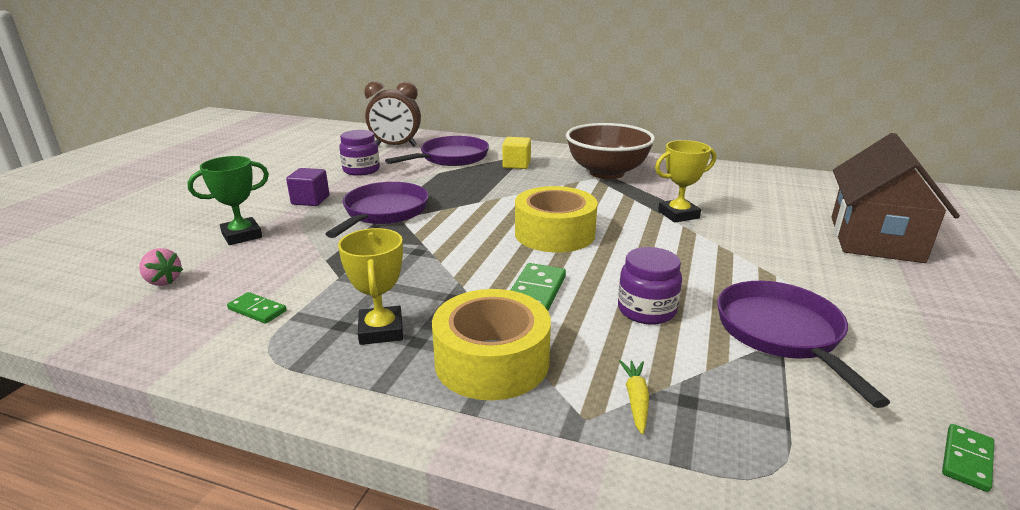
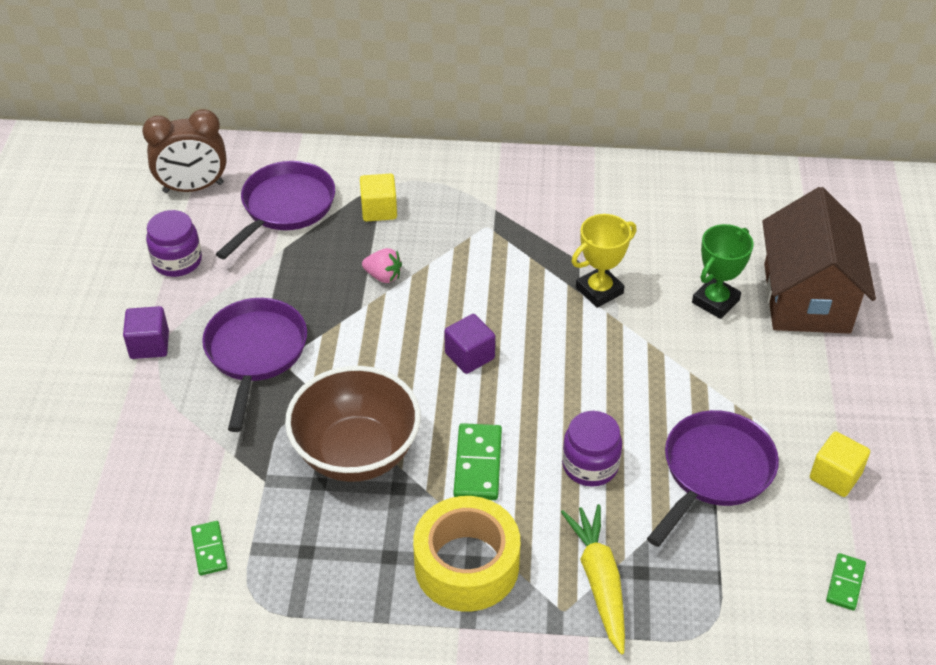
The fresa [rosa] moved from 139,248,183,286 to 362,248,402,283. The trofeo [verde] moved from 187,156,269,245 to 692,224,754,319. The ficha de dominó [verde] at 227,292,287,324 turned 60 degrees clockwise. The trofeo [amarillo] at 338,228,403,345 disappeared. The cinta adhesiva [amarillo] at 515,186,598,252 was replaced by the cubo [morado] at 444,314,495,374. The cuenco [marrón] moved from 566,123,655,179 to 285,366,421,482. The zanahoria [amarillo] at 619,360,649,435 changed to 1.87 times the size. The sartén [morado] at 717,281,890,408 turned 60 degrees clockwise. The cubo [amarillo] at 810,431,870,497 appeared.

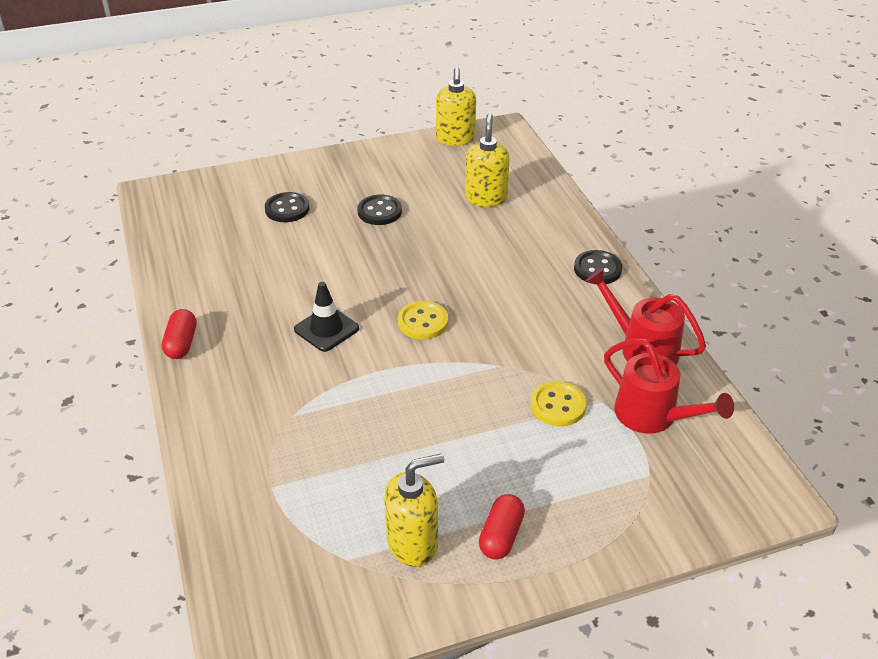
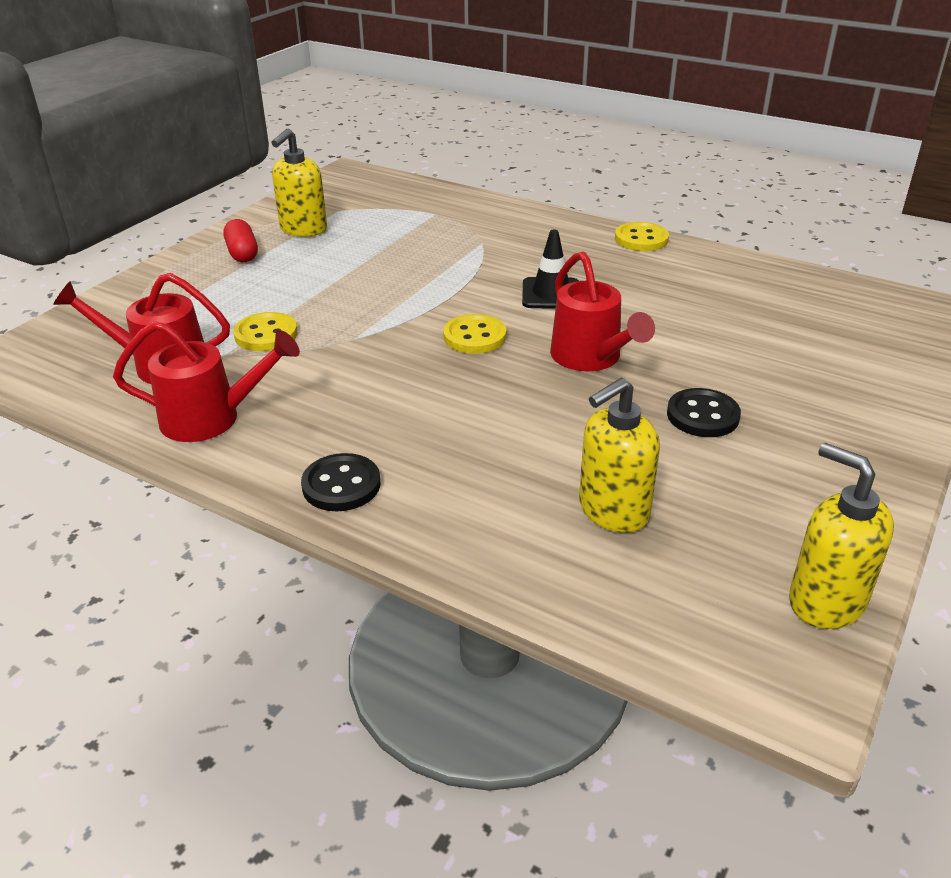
The cápsula [rojo] at 162,309,196,359 was replaced by the botón [amarillo] at 615,222,669,251. The botón [negro] at 265,192,309,222 disappeared. The dispensador de jabón [amarillo] at 465,113,510,207 turned 90 degrees clockwise. The regadera [rojo] at 550,251,655,371 appeared.

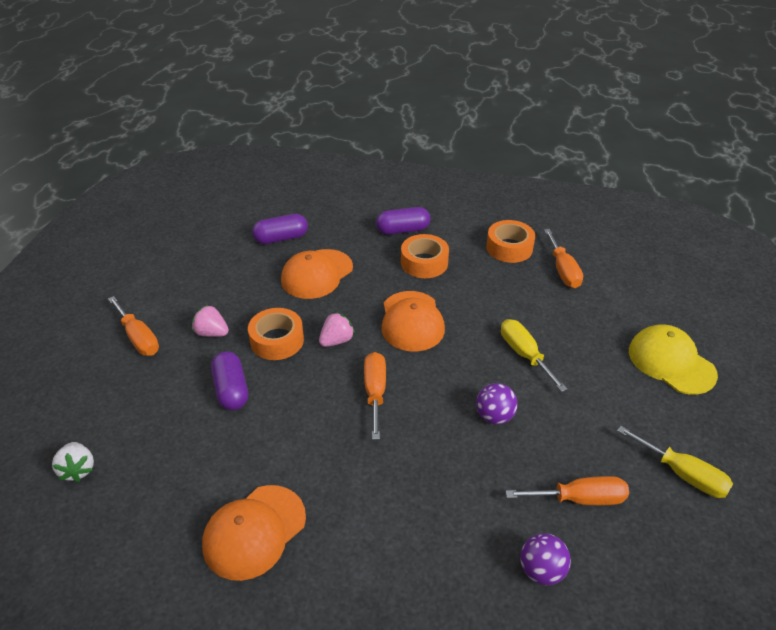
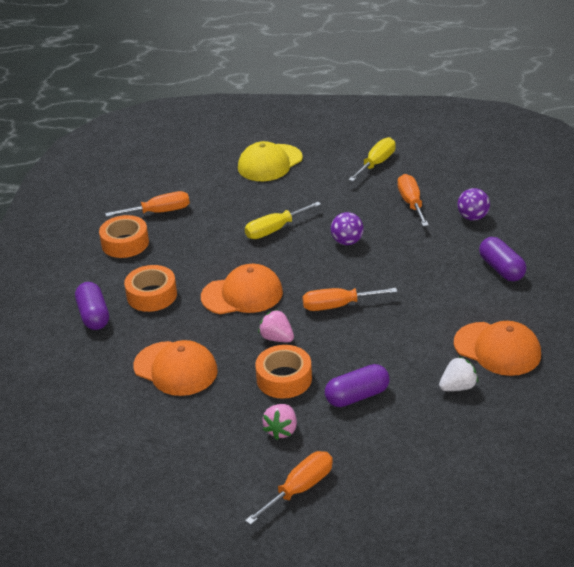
The fresa [blanco] moved from 52,442,94,482 to 439,357,478,391. The cápsula [morado] moved from 252,214,308,244 to 479,237,526,281.

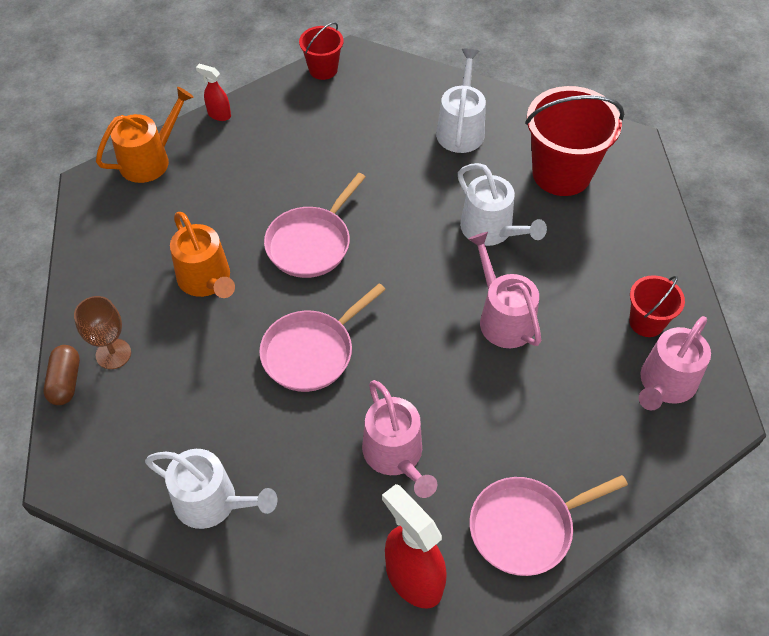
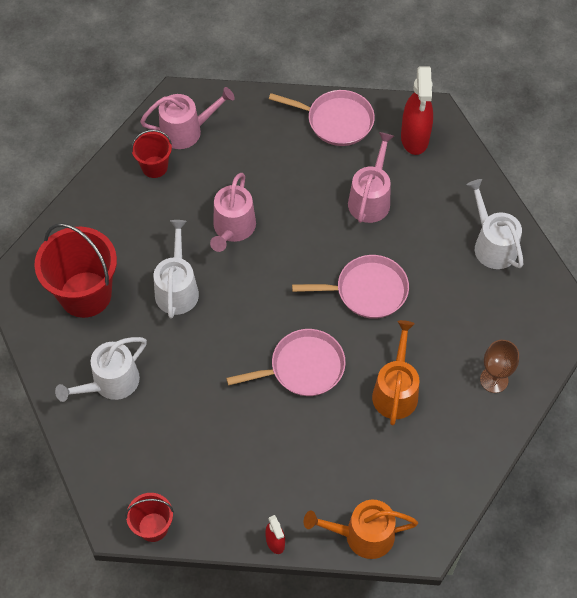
The cápsula [marrón] at 44,345,80,405 disappeared.

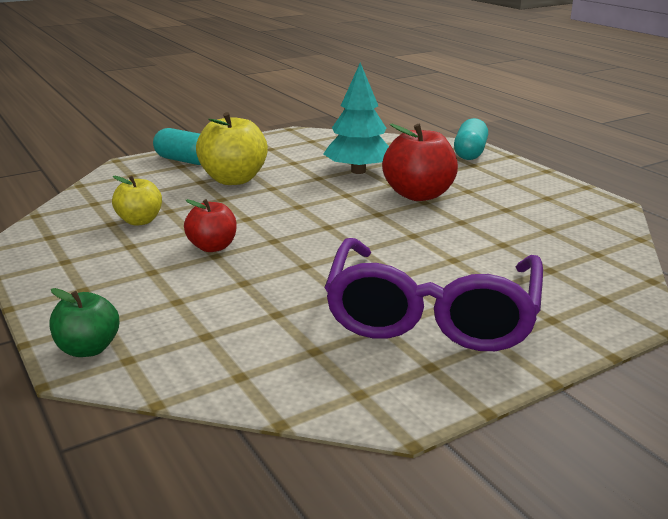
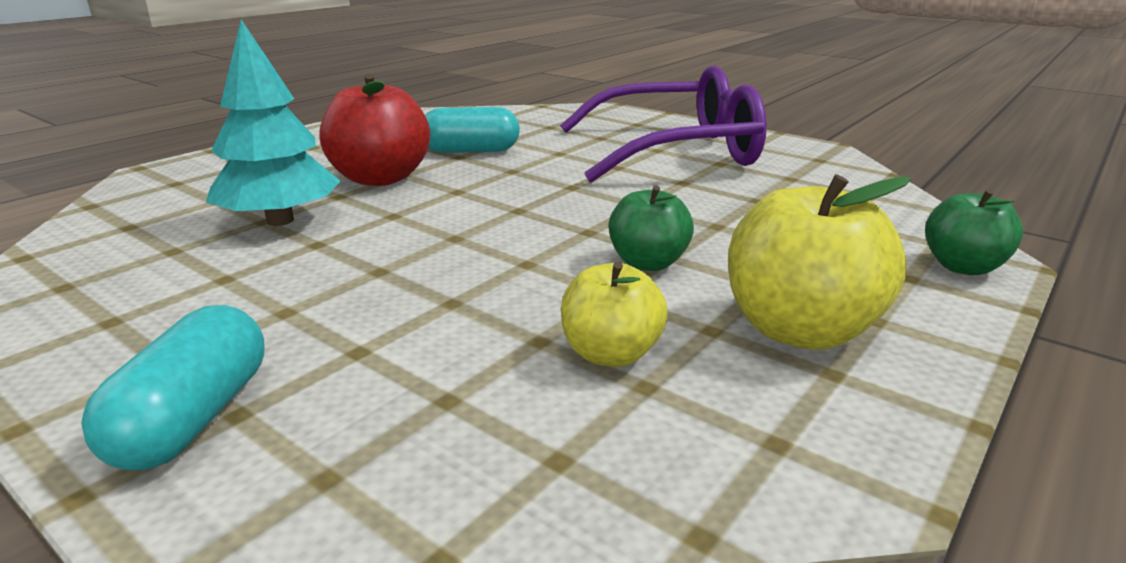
The manzana [rojo] at 184,199,237,252 became the manzana [verde] at 609,185,694,271. The manzana [amarillo] moved from 196,112,268,185 to 728,174,911,350. The cápsula [turquesa] moved from 454,118,488,160 to 425,107,520,153.

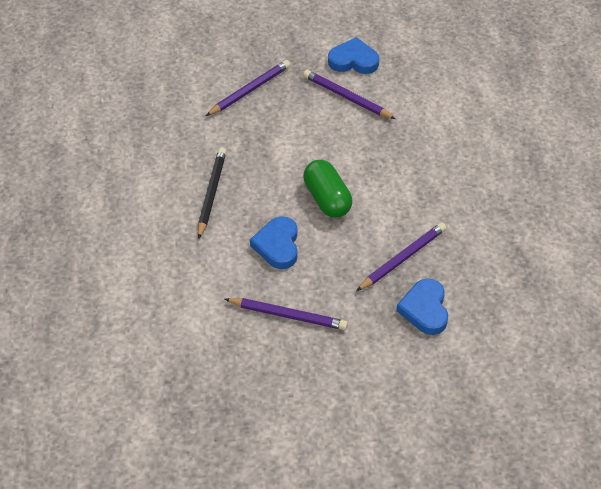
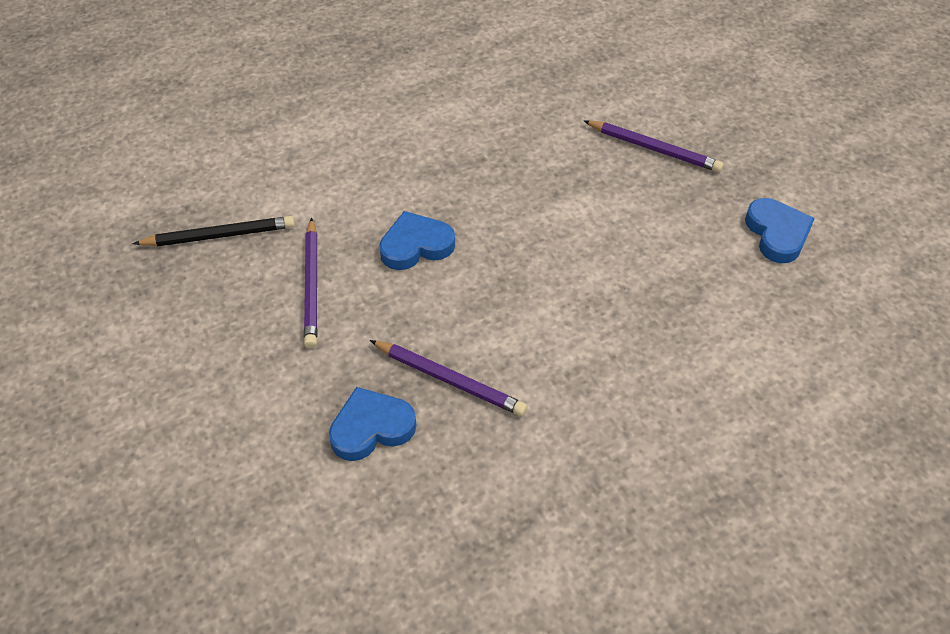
The lápiz [negro] moved from 198,147,227,239 to 133,216,295,247. The lápiz [morado] at 303,70,396,119 disappeared. The cápsula [verde] at 303,160,352,218 disappeared.

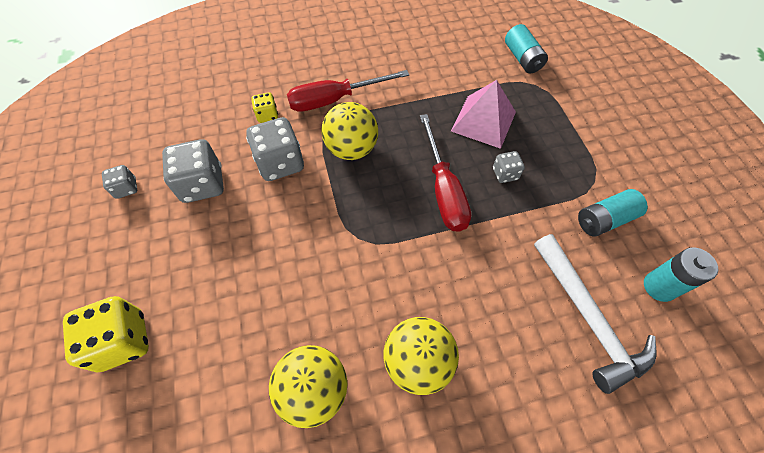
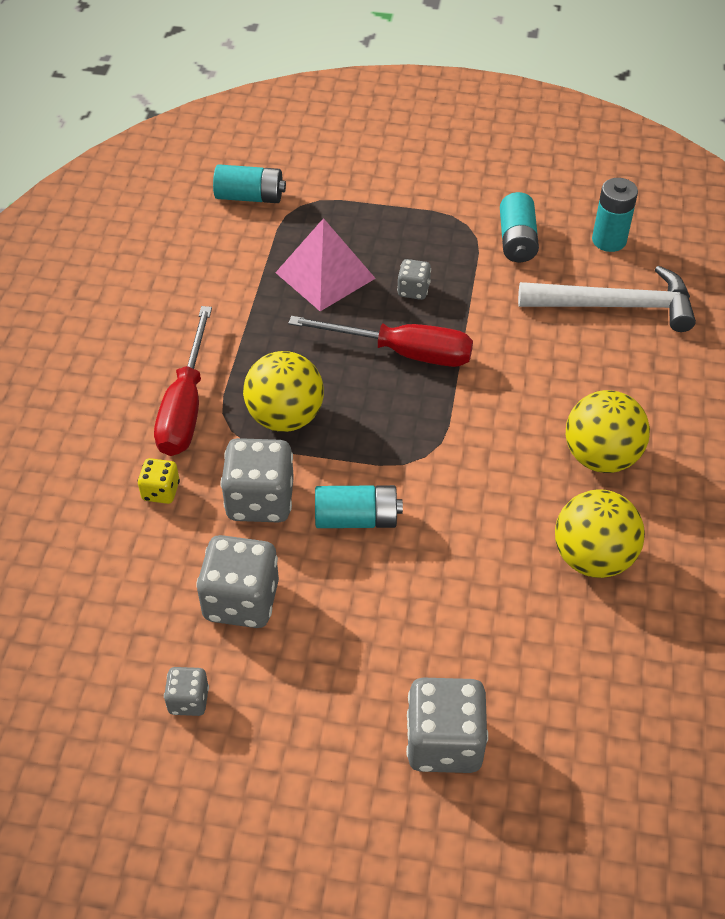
The dado [amarillo] at 63,296,149,373 became the dado [gris] at 406,678,488,773. The pila [turquesa] at 315,485,403,528 appeared.

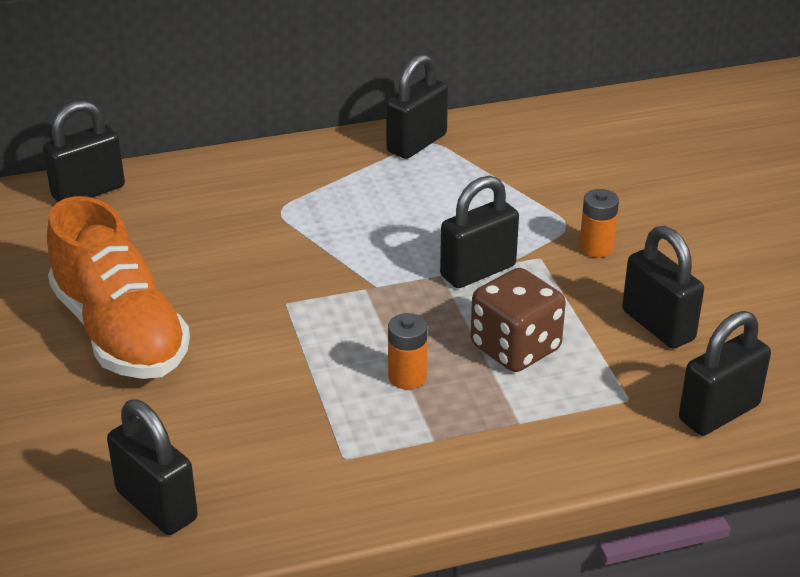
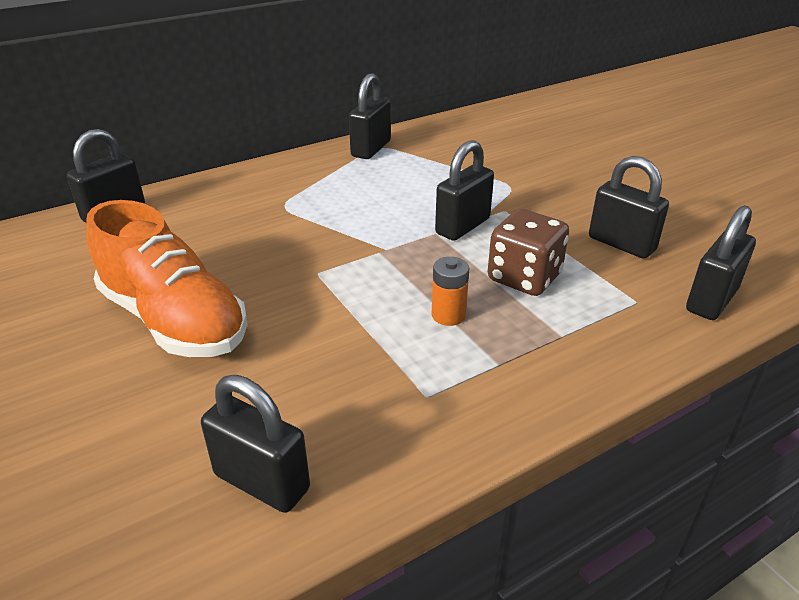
The pila [naranja] at 579,189,619,258 disappeared.

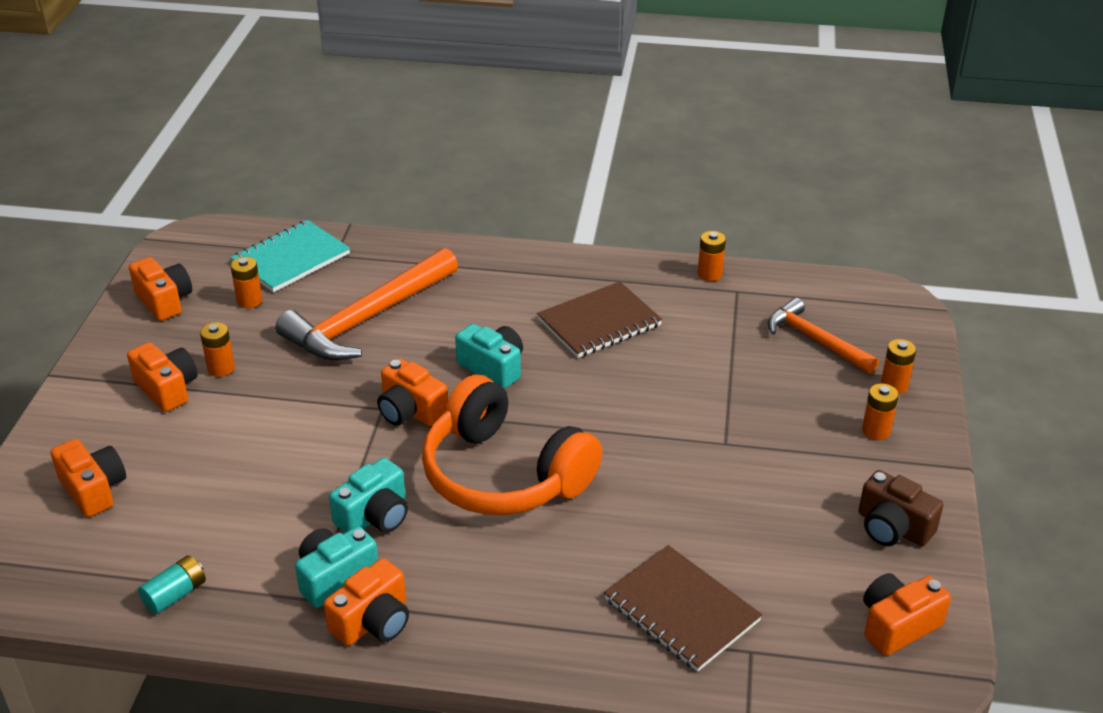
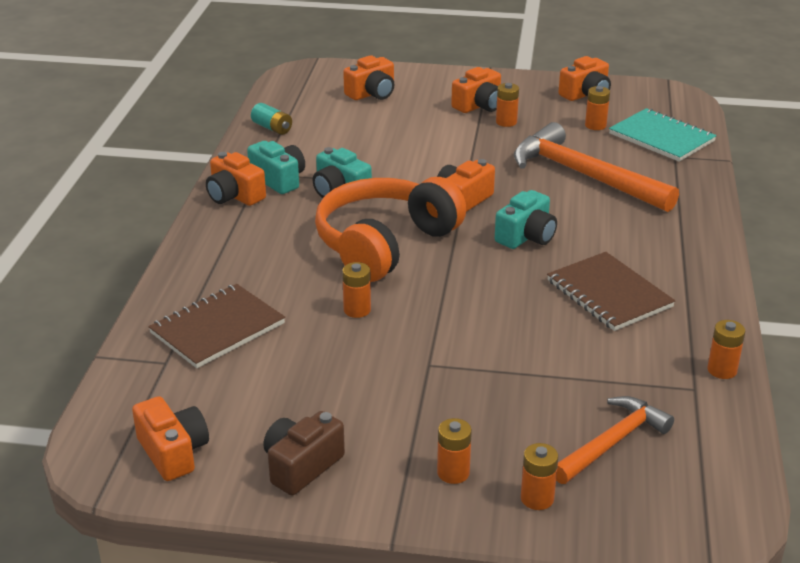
The pila [naranja] at 342,262,371,318 appeared.

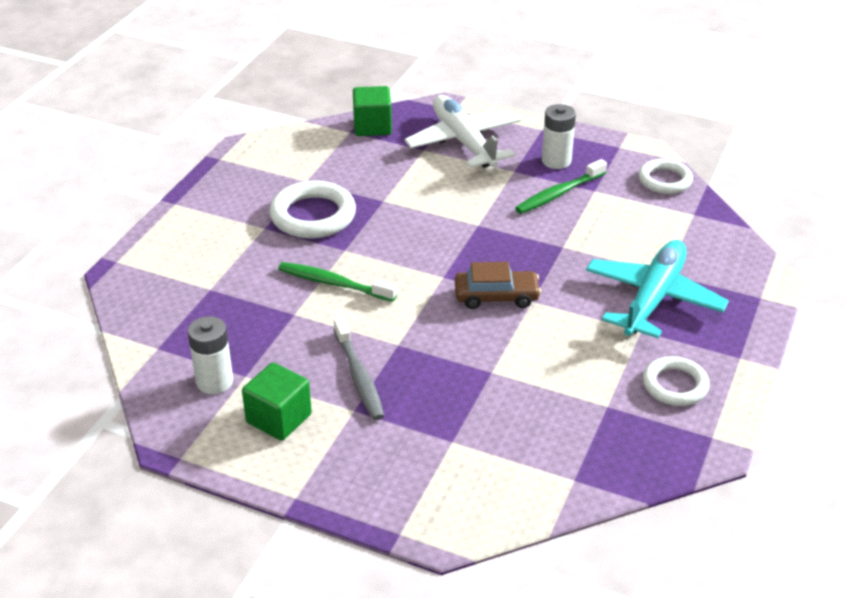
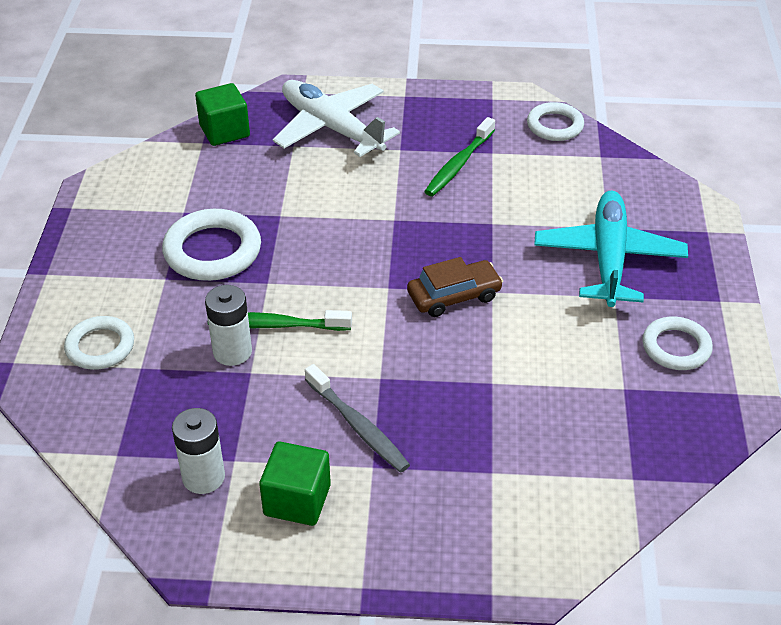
The pila [blanco] moved from 542,104,576,169 to 205,285,252,366. The anillo [blanco] at 64,316,134,370 appeared.

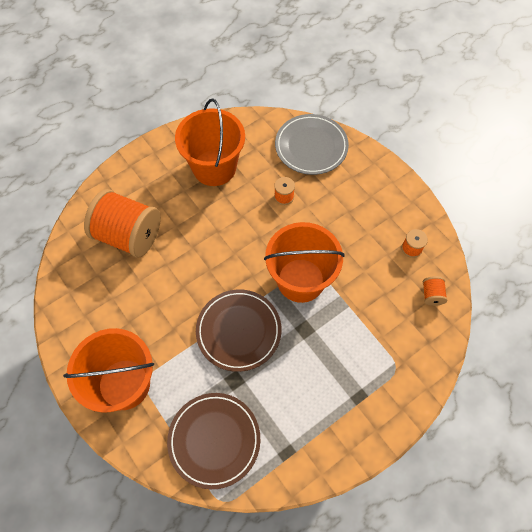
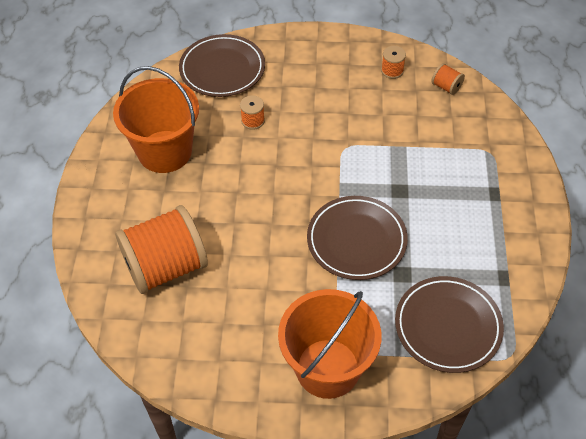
The balde [naranja] at 264,222,345,303 disappeared. The plato [gris] at 275,114,349,175 became the plato [marrón] at 179,34,265,97.

